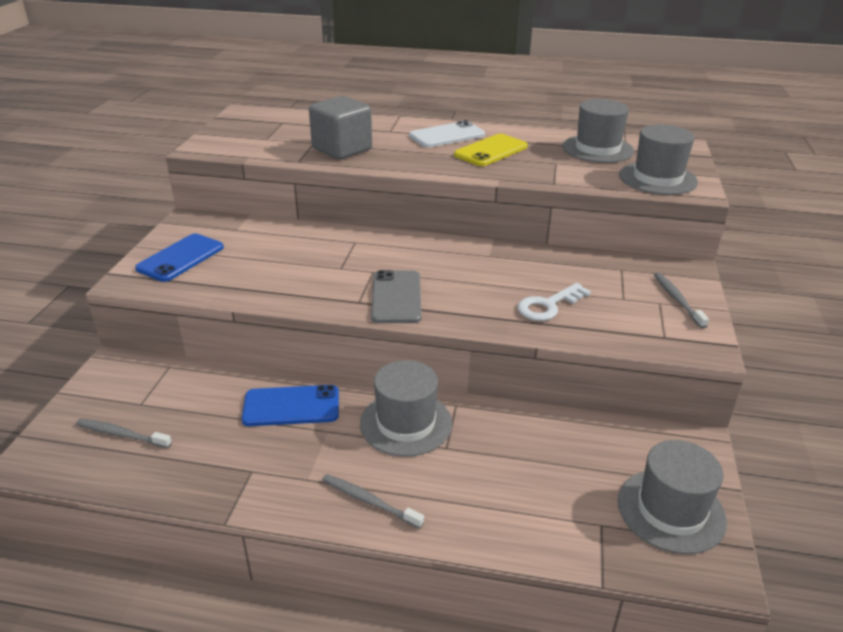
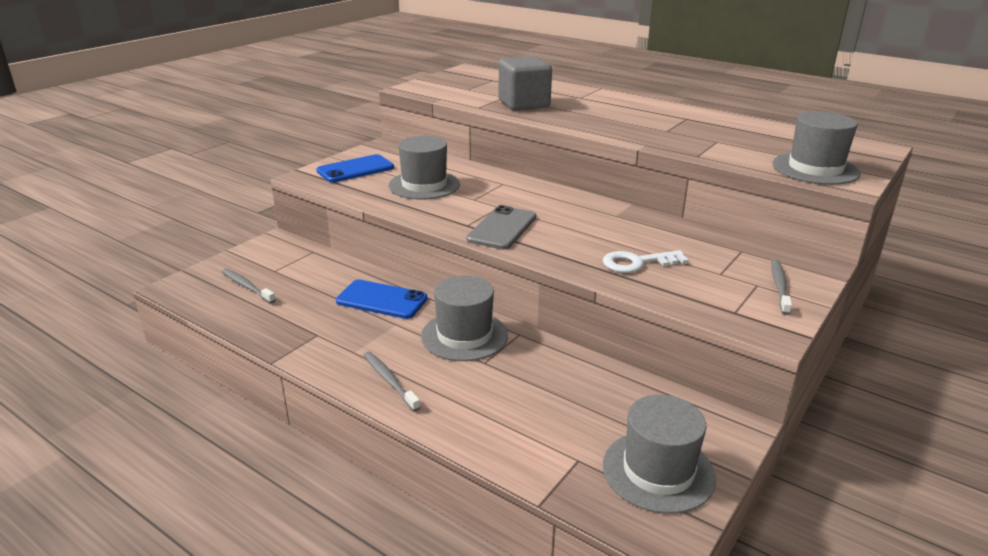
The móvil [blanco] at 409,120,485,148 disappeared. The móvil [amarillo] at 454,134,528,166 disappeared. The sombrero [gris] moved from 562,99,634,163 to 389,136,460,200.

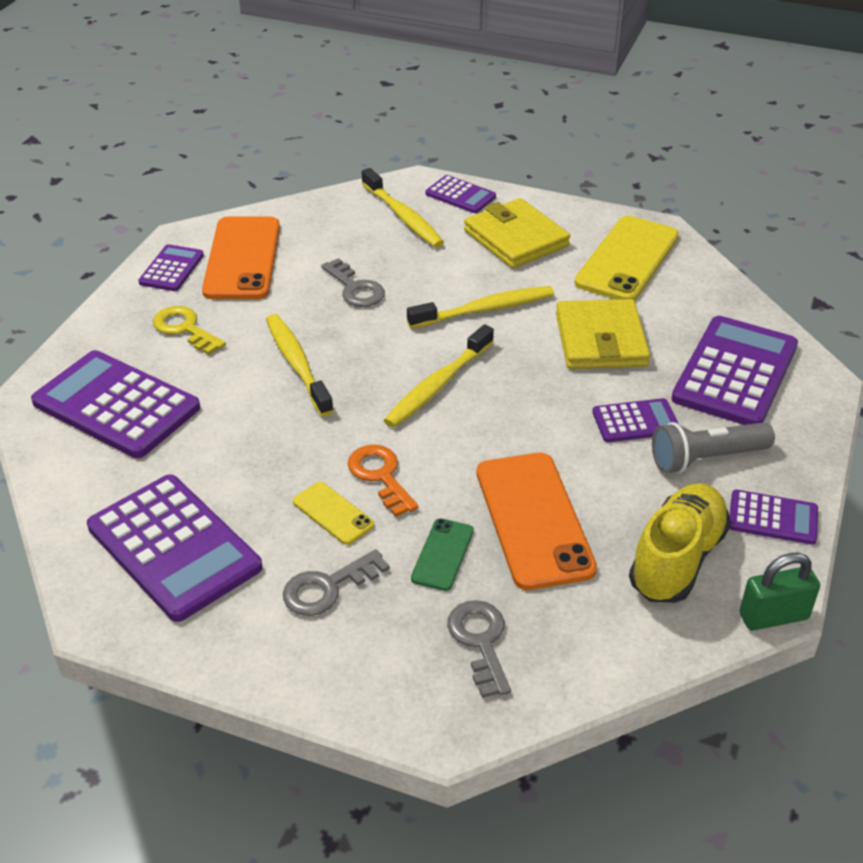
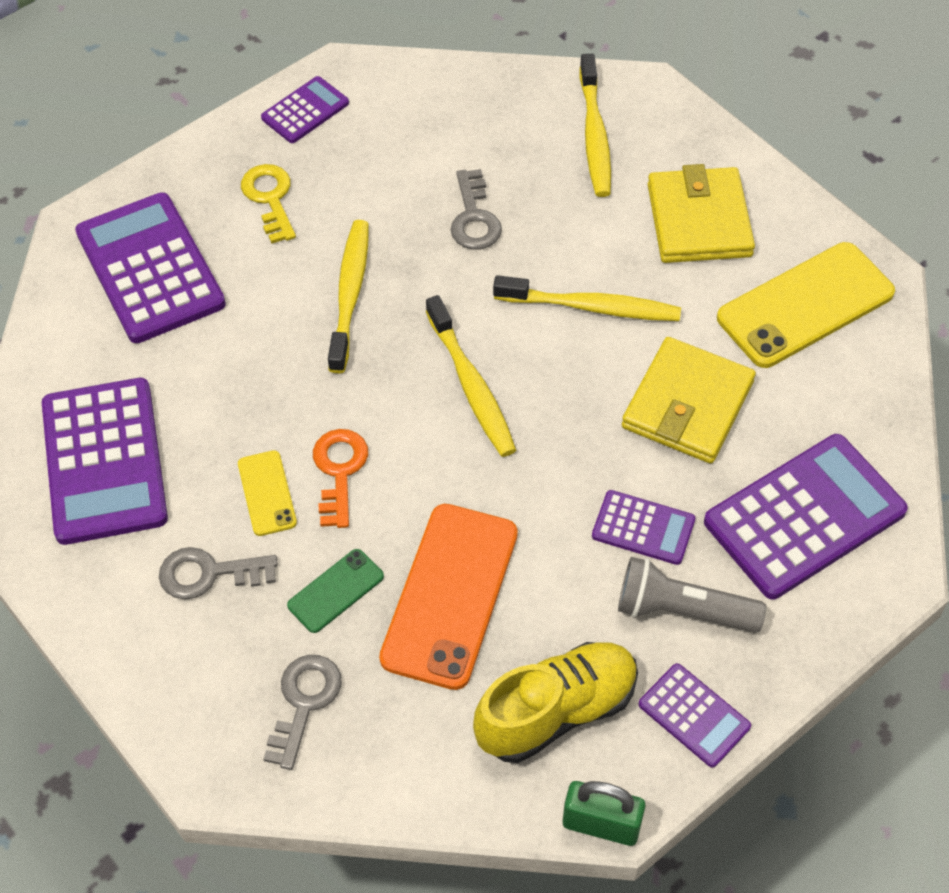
The móvil [naranja] at 202,216,280,299 disappeared. The cepillo de dientes [amarillo] at 383,324,494,428 turned 90 degrees counterclockwise. The calculadora [morado] at 425,175,496,213 disappeared.

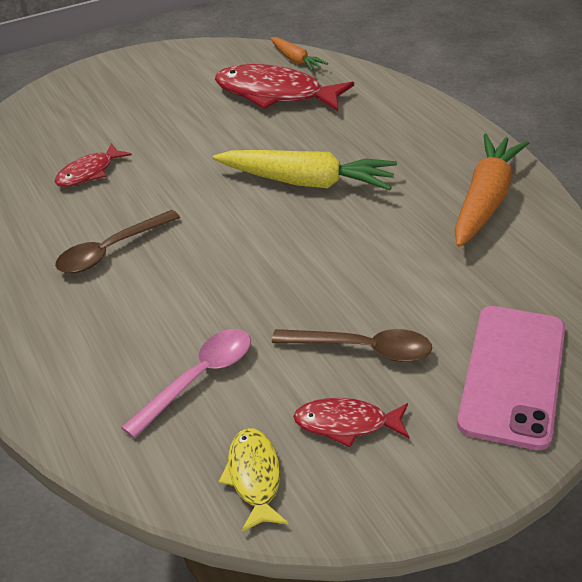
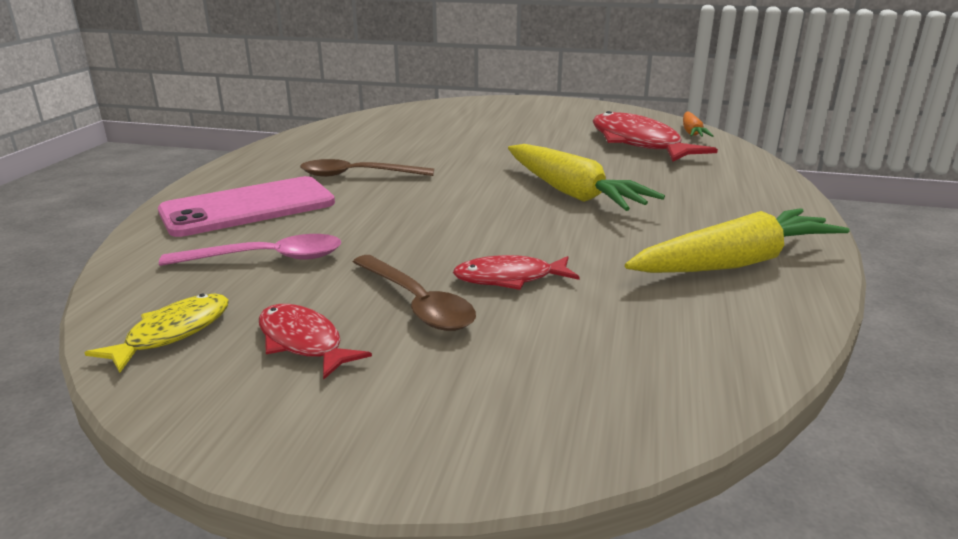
The pez [rojo] moved from 55,143,132,187 to 453,255,580,290. The zanahoria [naranja] at 454,134,529,247 became the zanahoria [amarillo] at 625,208,850,273. The móvil [rosa] moved from 457,306,565,450 to 158,176,335,237.

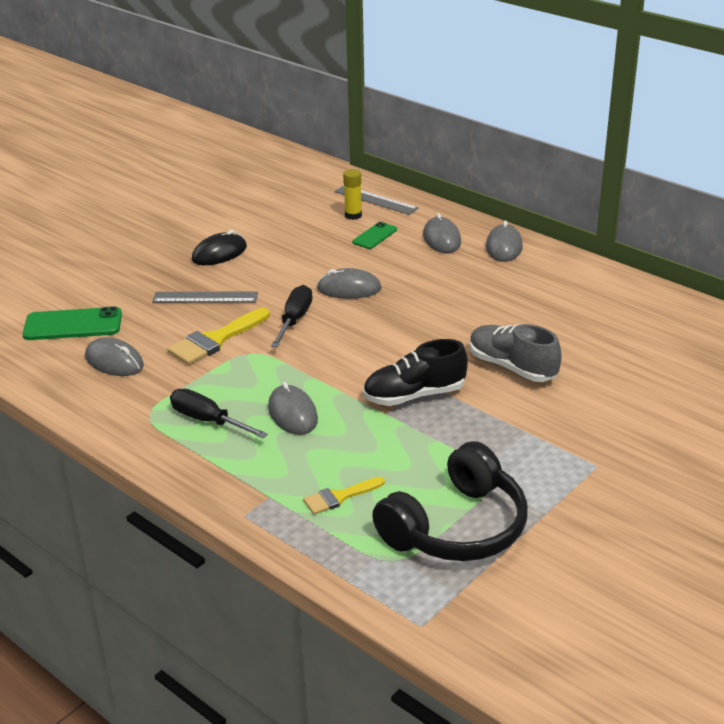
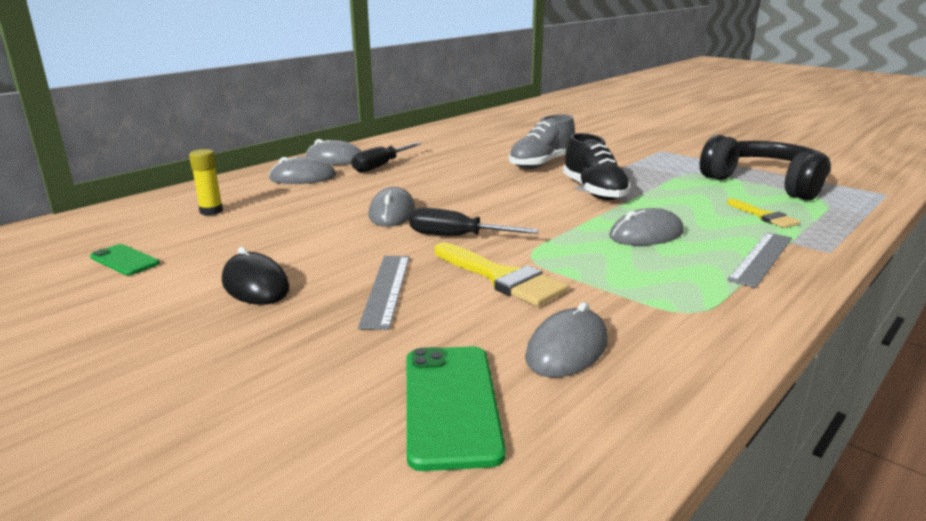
The destornillador [negro] moved from 170,389,268,438 to 352,142,421,173. The regla [gris] moved from 335,185,419,215 to 727,232,792,288. The móvil [verde] moved from 352,222,397,249 to 90,244,160,275.

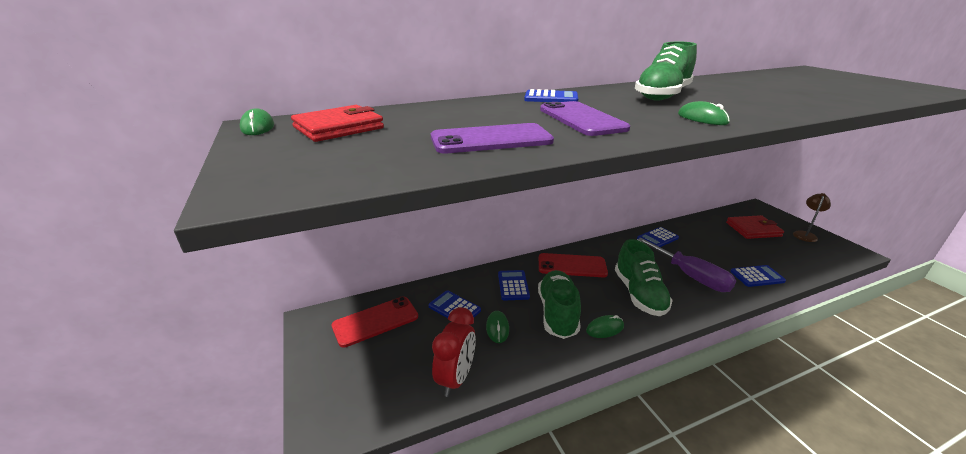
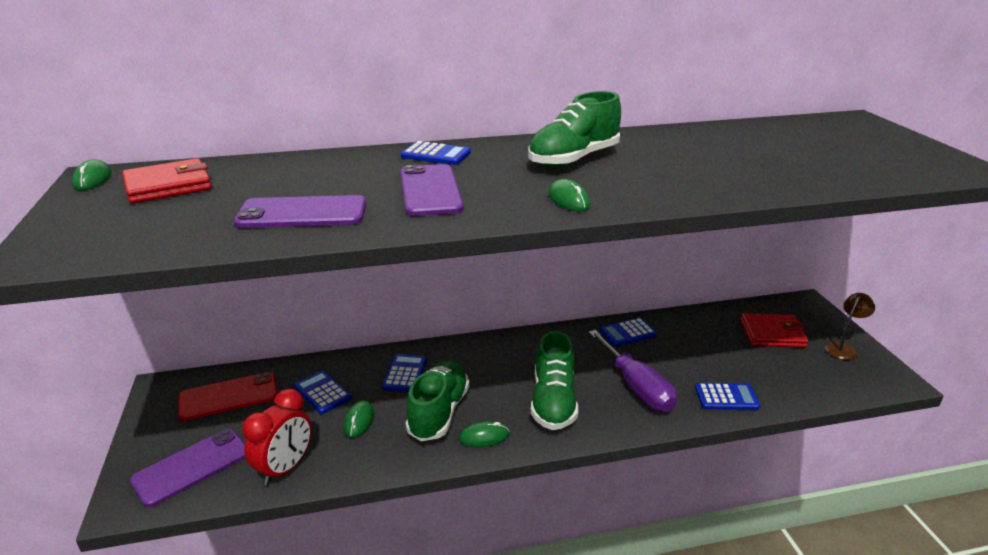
The móvil [rojo] at 539,253,608,277 disappeared. The móvil [morado] at 130,429,245,507 appeared.

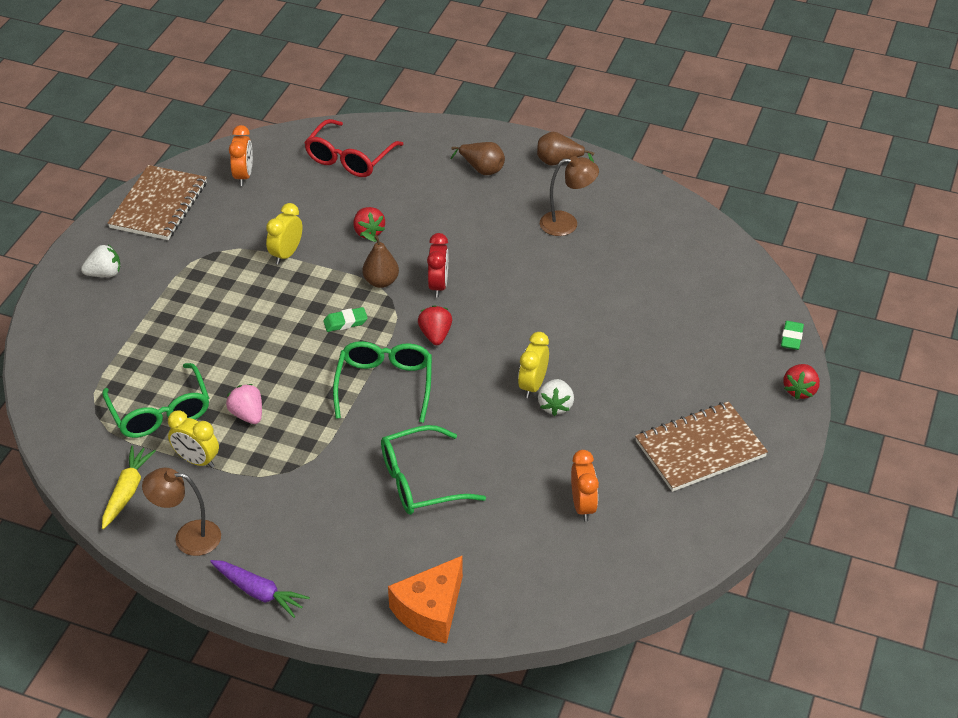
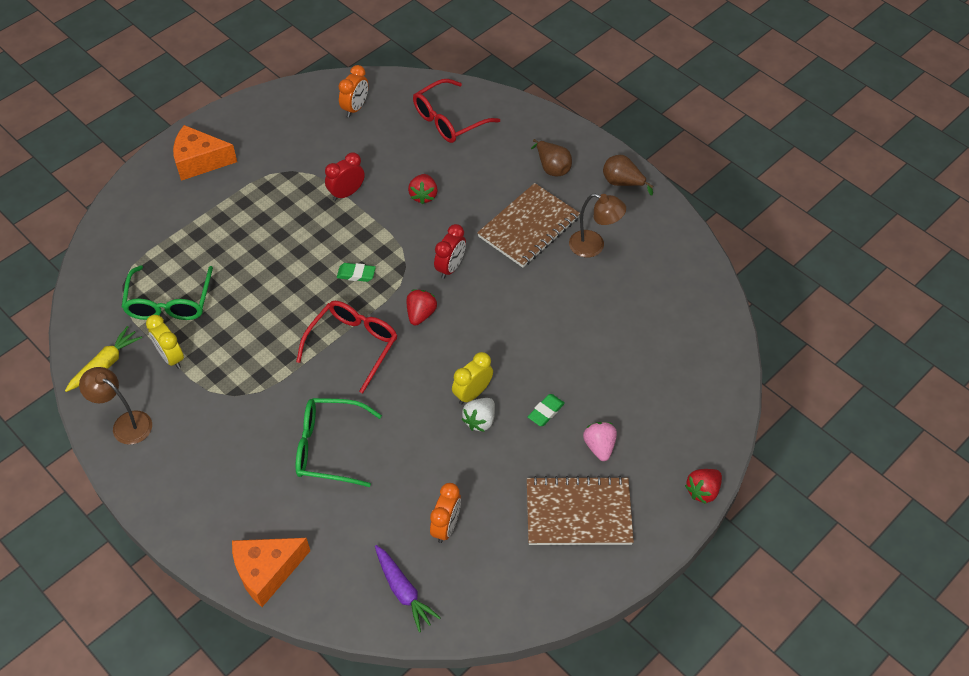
The fresa [blanco] at 81,245,120,277 was replaced by the queso [naranja] at 173,125,237,181. The cuaderno [marrón] moved from 108,165,207,240 to 477,183,580,268. The zanahoria [morado] moved from 210,560,310,618 to 375,545,441,632. The fresa [rosa] moved from 226,384,262,424 to 583,422,617,461. The despertador [amarillo] at 266,203,302,265 became the despertador [rojo] at 325,152,365,201. The gafas [verde] at 333,341,432,423 became the gafas [rojo] at 296,301,398,394. The pera [marrón] at 362,232,399,288 disappeared. The goma de borrar [verde] moved from 781,321,804,350 to 528,394,565,426.

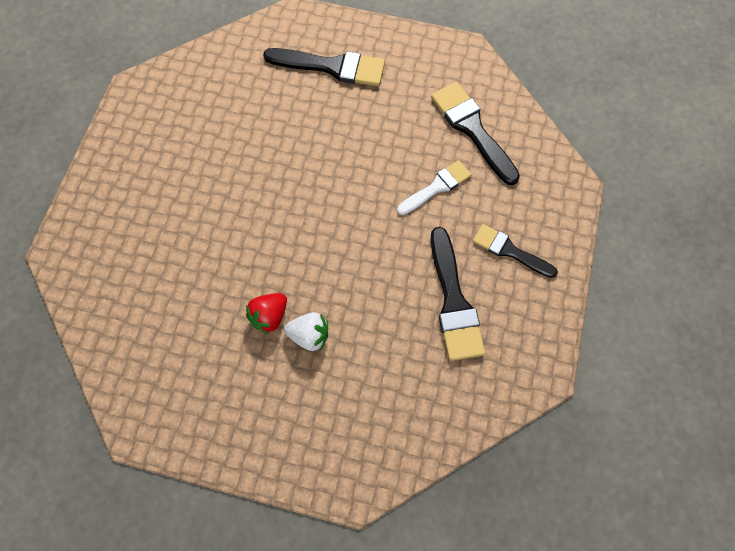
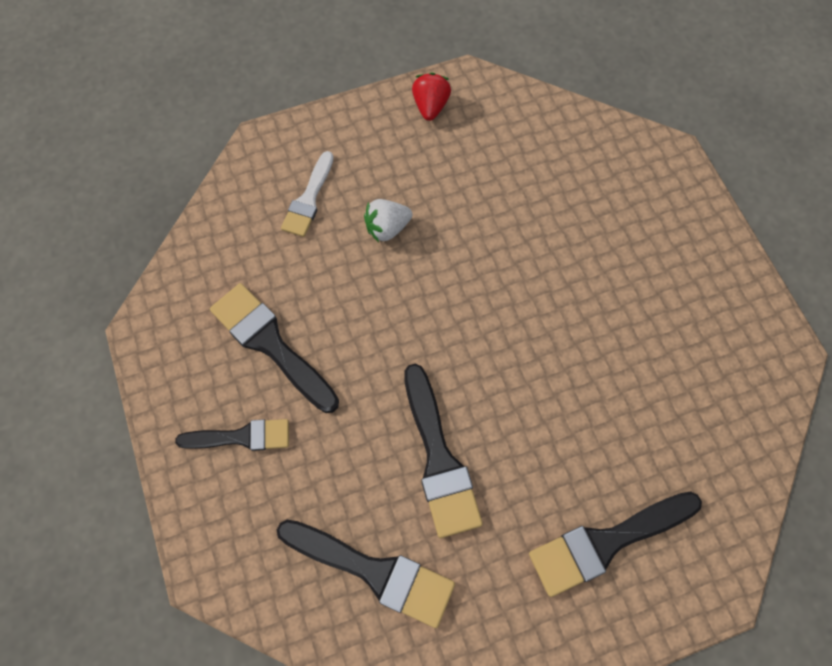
The fresa [rojo] moved from 246,293,287,334 to 412,73,451,121. The pincel [blanco] moved from 397,160,471,215 to 281,151,334,237. The pincel [negro] at 404,364,483,538 appeared.

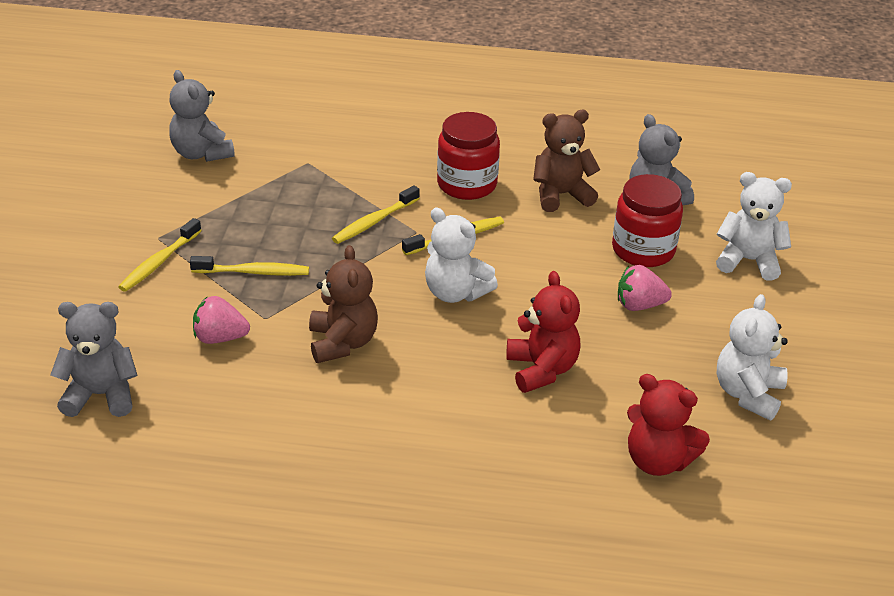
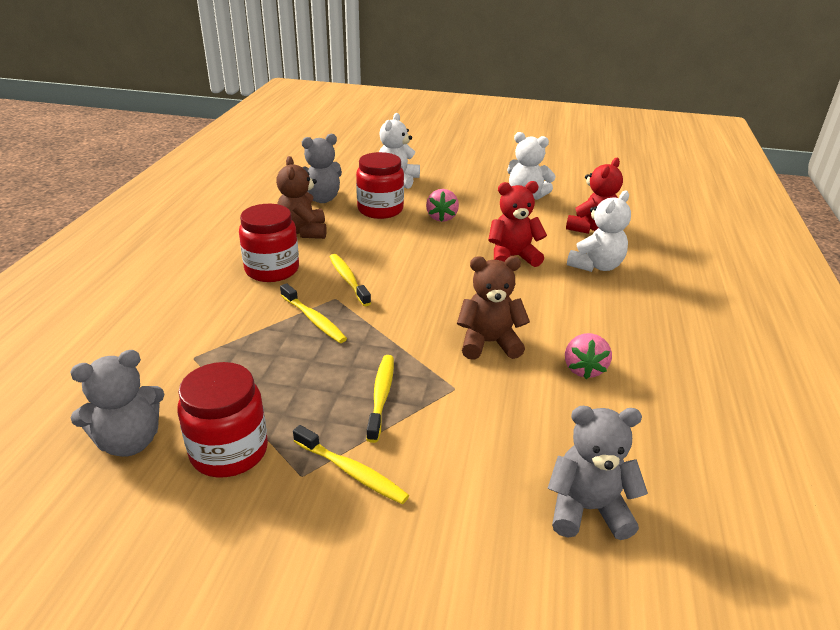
The osito [gris] at 50,302,137,417 turned 90 degrees clockwise. The fresa [rosa] moved from 193,296,250,344 to 565,333,612,379. The osito [blanco] moved from 425,208,498,303 to 567,191,631,272. The tarro [rojo] at 178,362,268,478 appeared.

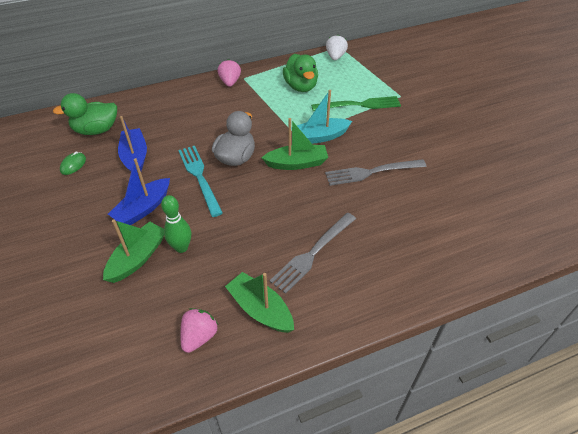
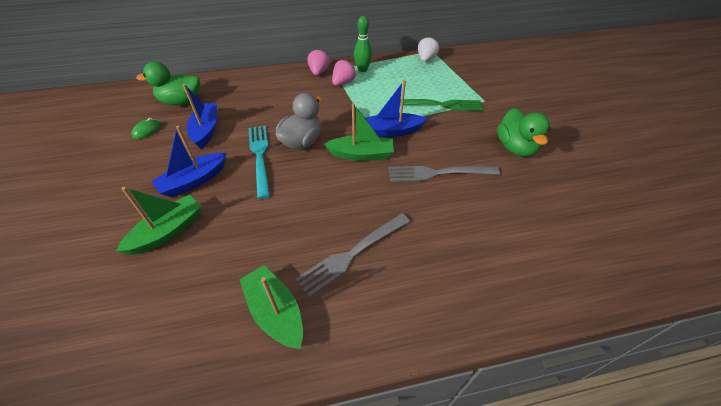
The bolo [verde] moved from 161,195,191,253 to 354,16,372,72. The fresa [rosa] moved from 180,308,218,353 to 332,60,356,86. The pato [verde] moved from 283,54,318,92 to 497,108,550,157. The barco [turquesa] at 291,90,352,144 became the barco [azul] at 365,80,428,137.

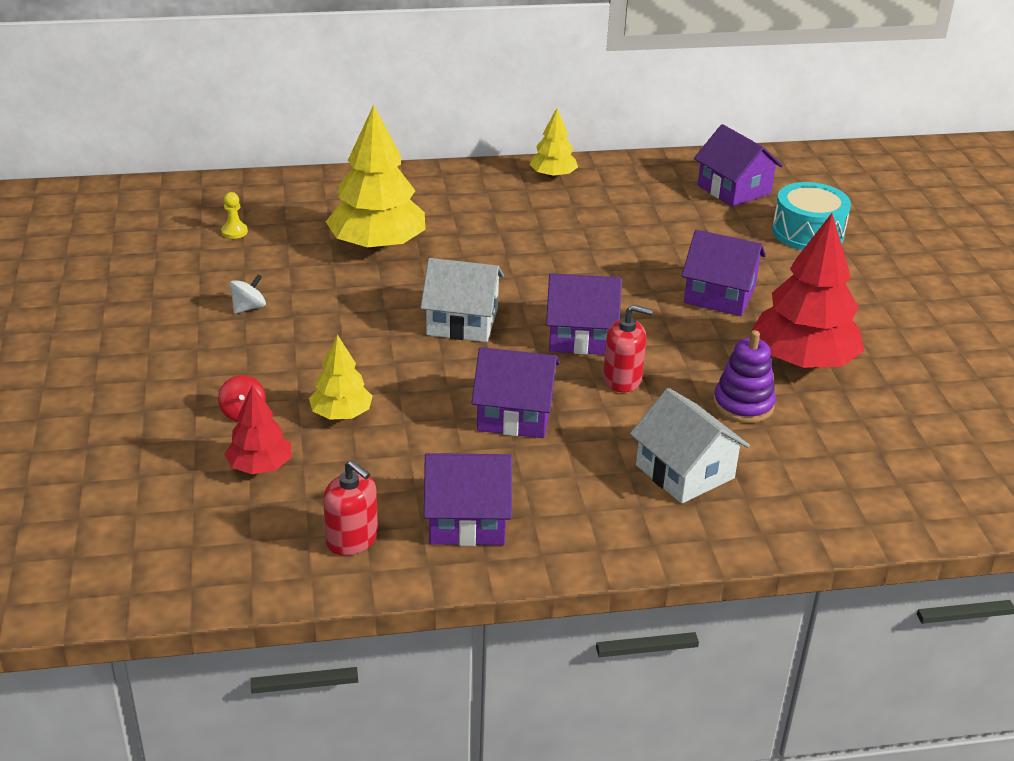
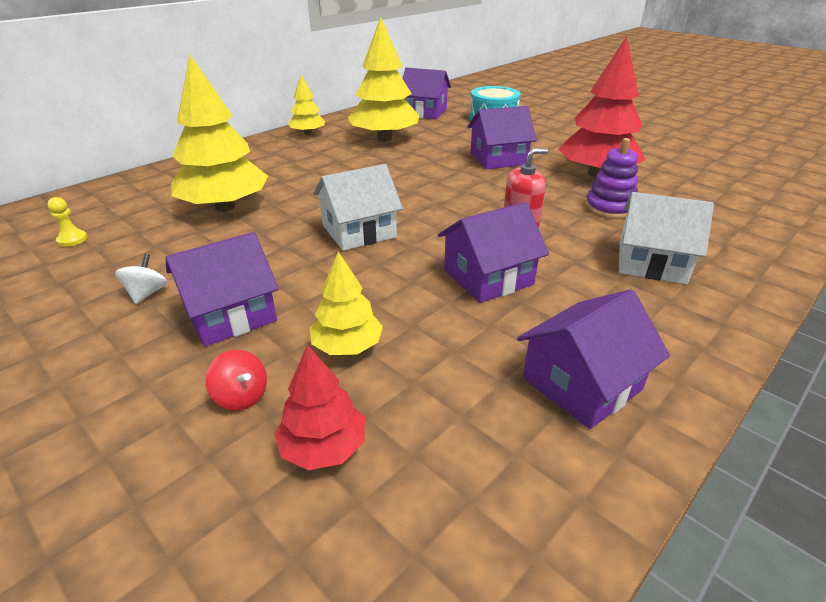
The dispensador de jabón [rojo] at 323,460,378,556 disappeared. The casa [morado] moved from 546,273,622,355 to 165,232,279,347. The árbol [amarillo] at 348,17,419,141 appeared.

